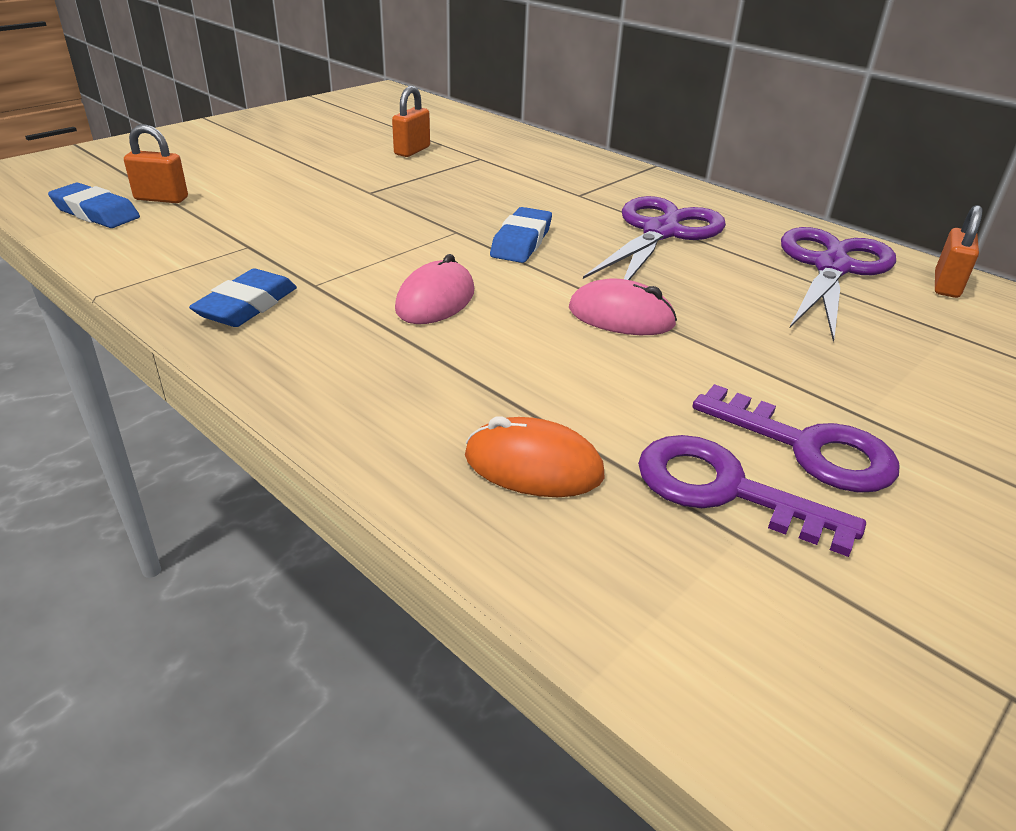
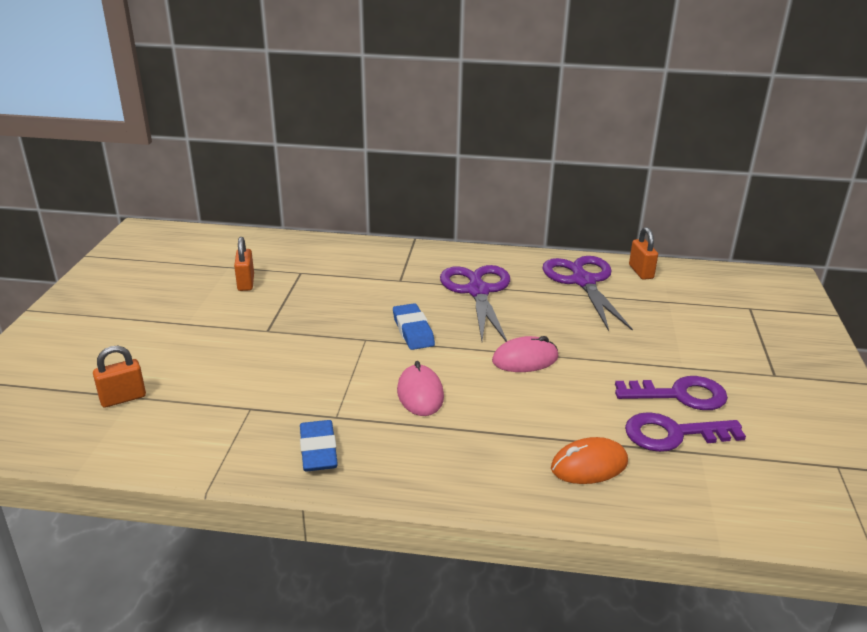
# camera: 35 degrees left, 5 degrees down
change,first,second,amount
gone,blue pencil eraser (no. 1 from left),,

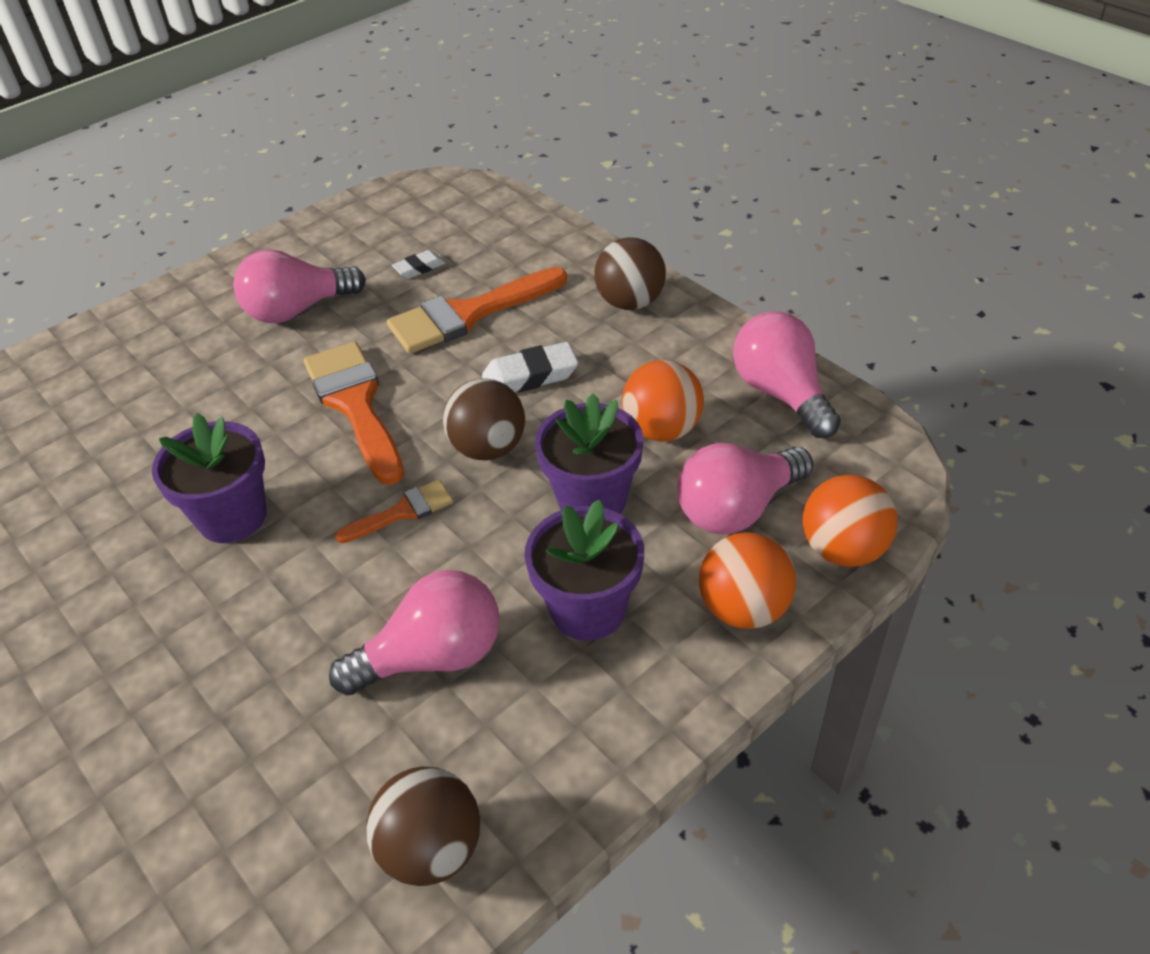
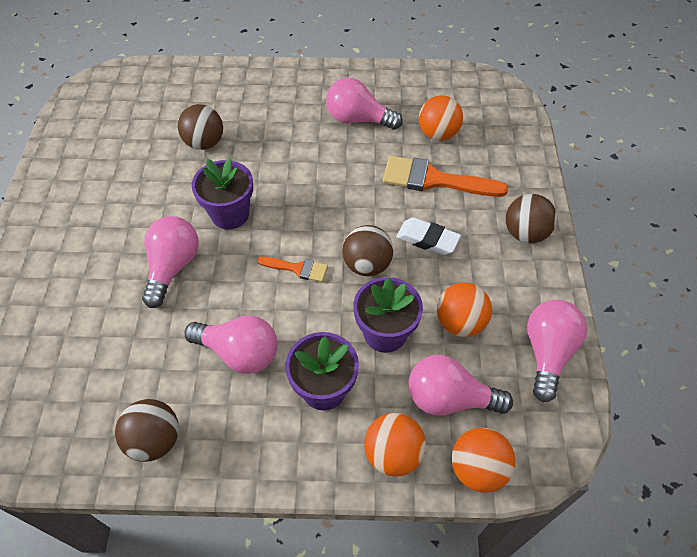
# camera: 40 degrees right, 10 degrees up
change,first,second,amount
swapped,white pencil eraser (no. 1 from left),orange-coloured ball (no. 2 from left),
gone,orange-coloured brush (no. 1 from left),,
new,,brown ball (no. 2 from left),
new,,pink light bulb (no. 1 from left),

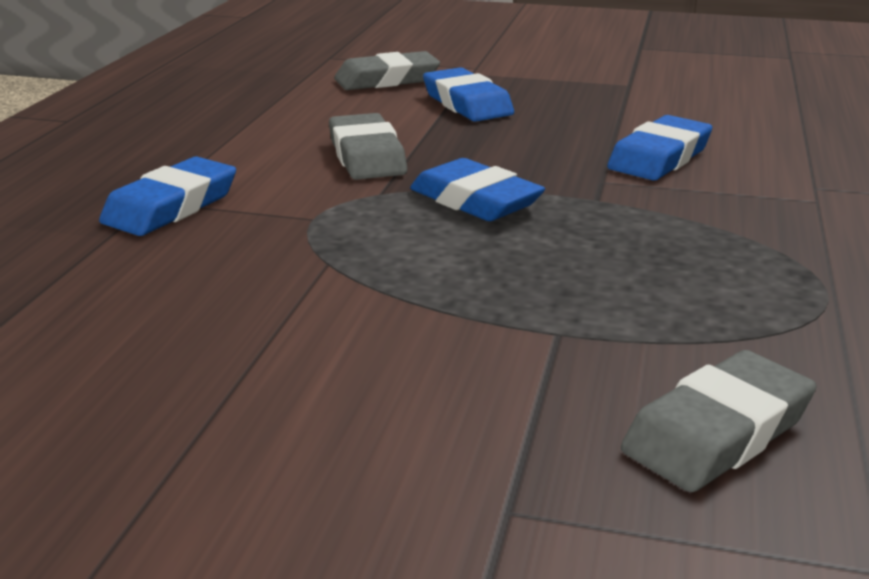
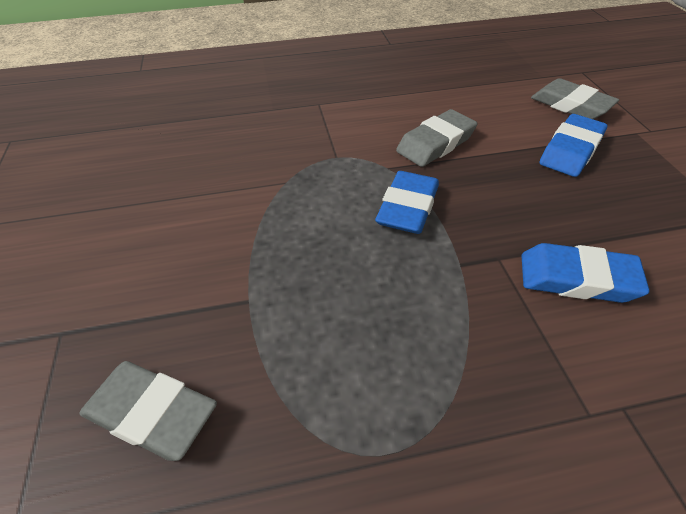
# camera: 65 degrees right, 20 degrees up
change,first,second,amount
gone,blue pencil eraser (no. 1 from left),,

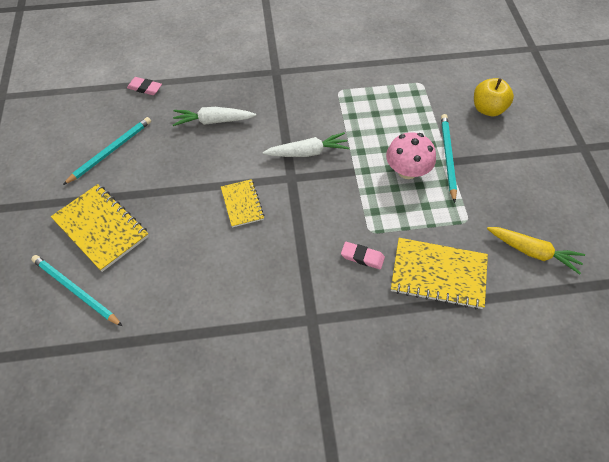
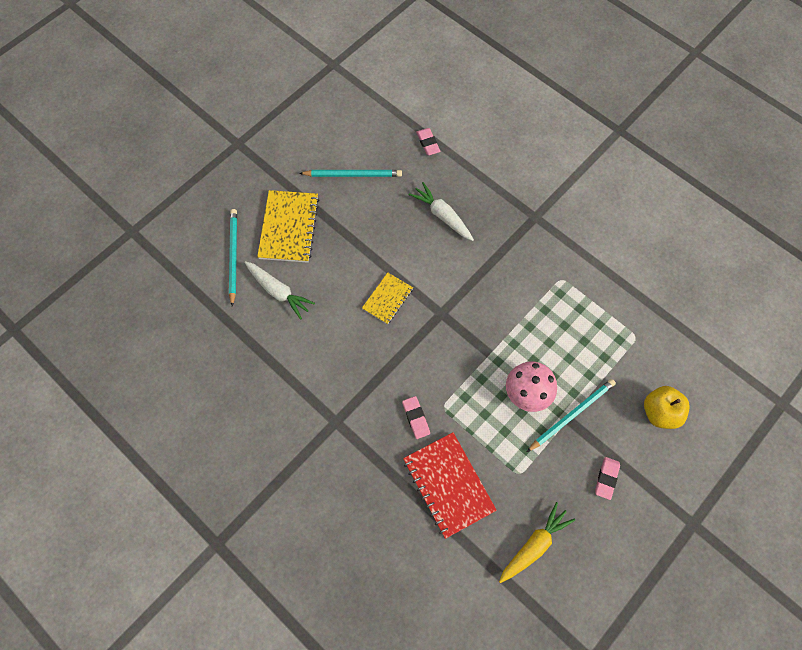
# camera: 50 degrees right, 10 degrees up
change,first,second,amount
shifted,white toy carrot (no. 2 from left in the first image),white toy carrot (no. 1 from left),
rotated,golden toy carrot,,120 degrees counterclockwise
repainted,golden notebook (no. 3 from left),crimson notebook,
new,,pink pencil eraser (no. 3 from left),

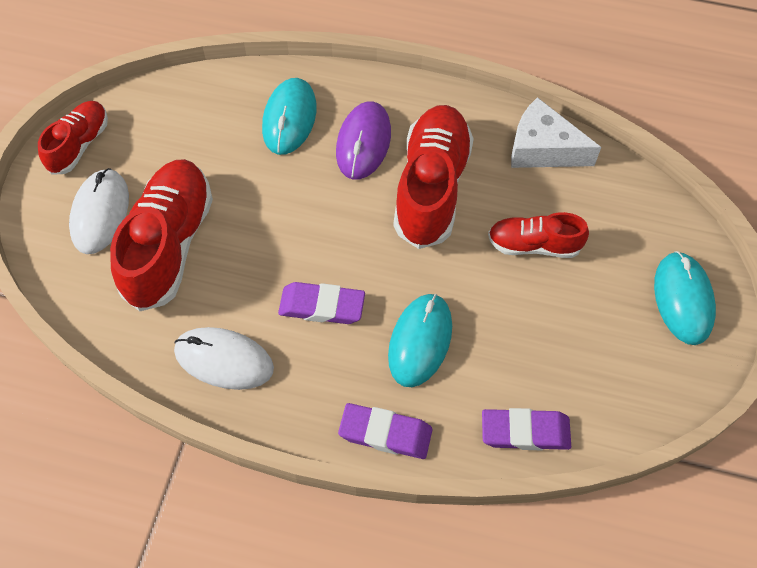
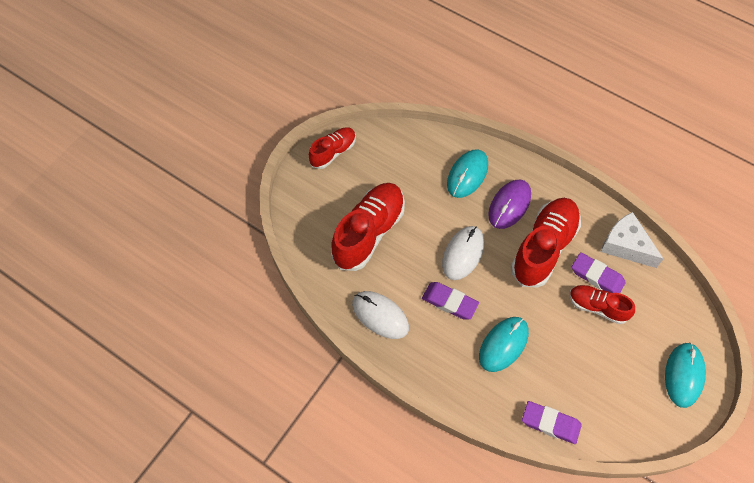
# camera: 20 degrees right, 0 degrees up
change,first,second,amount
shifted,white PC mouse (no. 1 from left in the first image),white PC mouse (no. 2 from left),
shifted,violet pencil eraser (no. 2 from left in the first image),violet pencil eraser (no. 3 from left),

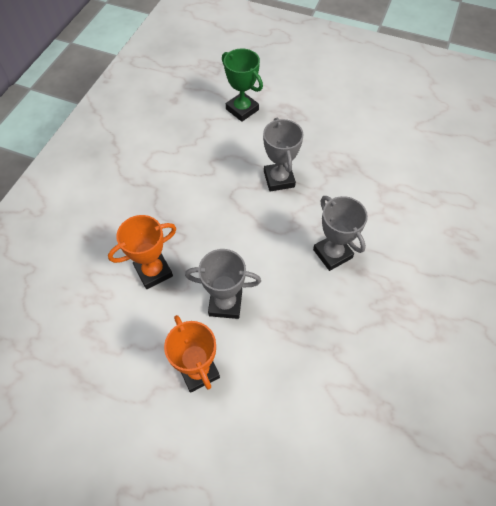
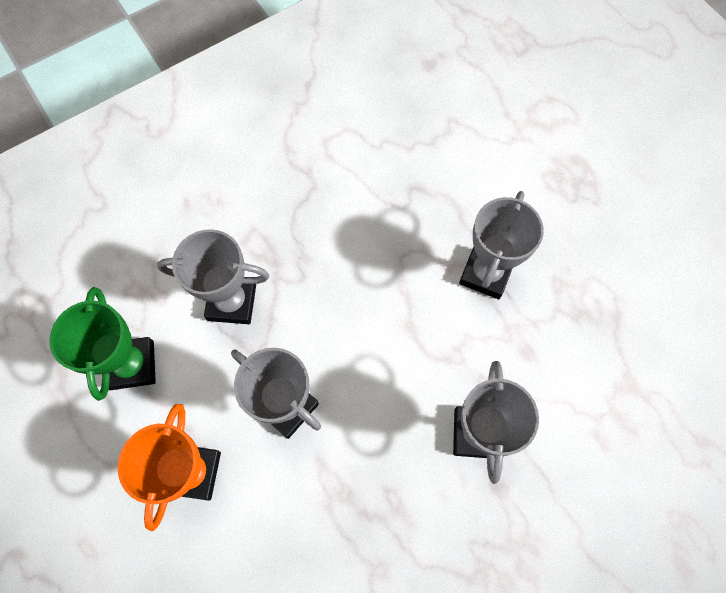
# camera: 35 degrees right, 10 degrees up
change,first,second,amount
shifted,emerald trophy,,
repainted,orange-coloured trophy (no. 1 from left),gray trophy (no. 1 from left),

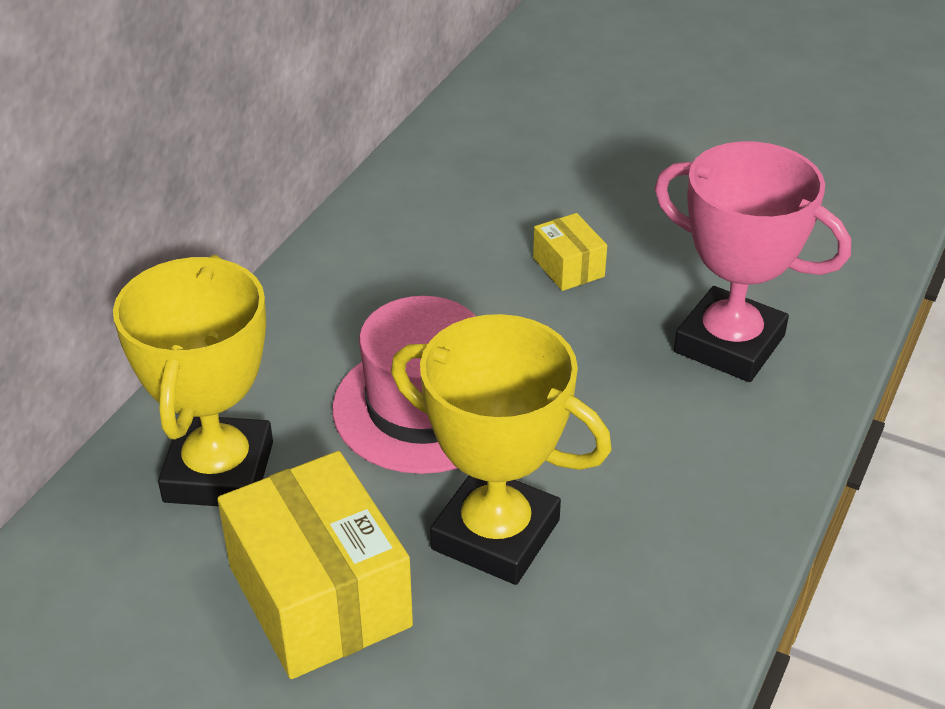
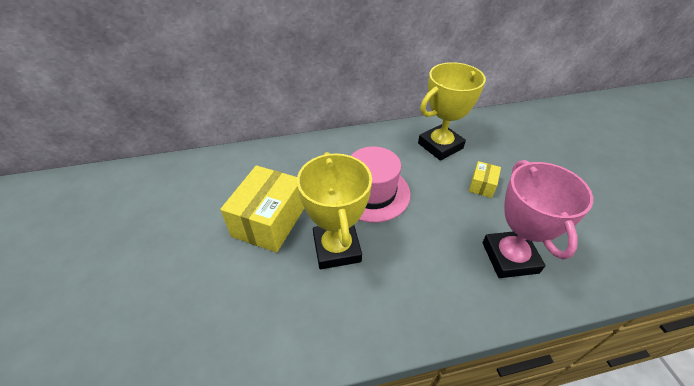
# camera: 50 degrees right, 5 degrees up
change,first,second,amount
shifted,golden trophy (no. 1 from left in the first image),golden trophy (no. 2 from left),

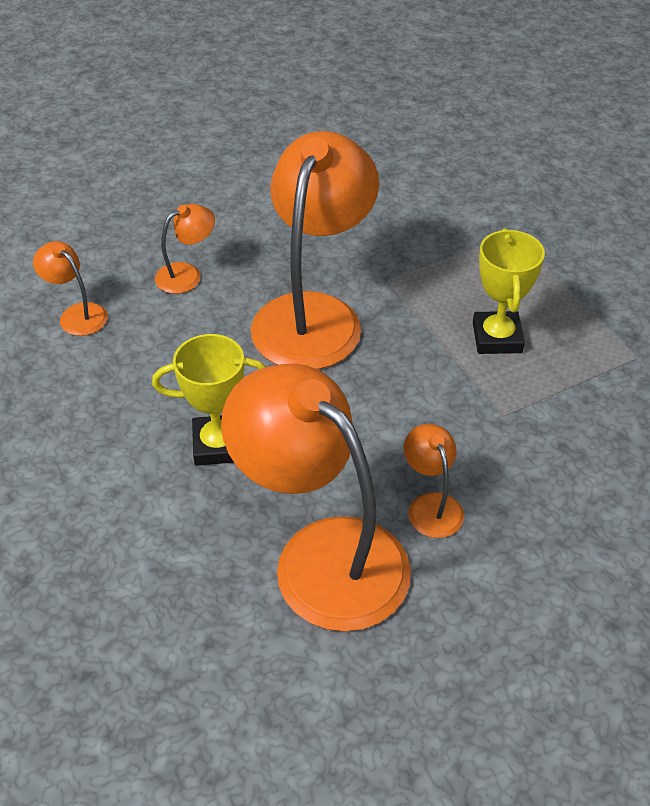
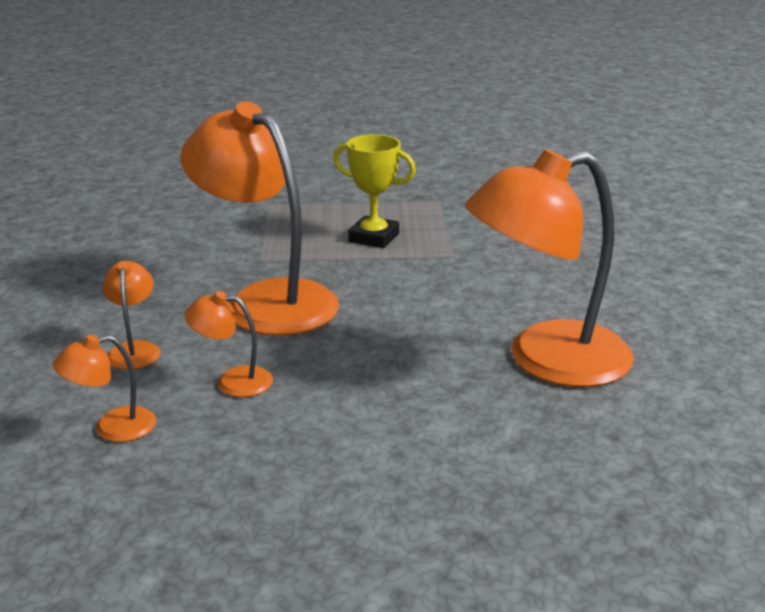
# camera: 65 degrees left, 20 degrees down
change,first,second,amount
gone,golden trophy (no. 1 from left),,
shifted,orange-coloured lamp (no. 5 from left in the first image),orange-coloured lamp (no. 3 from left),

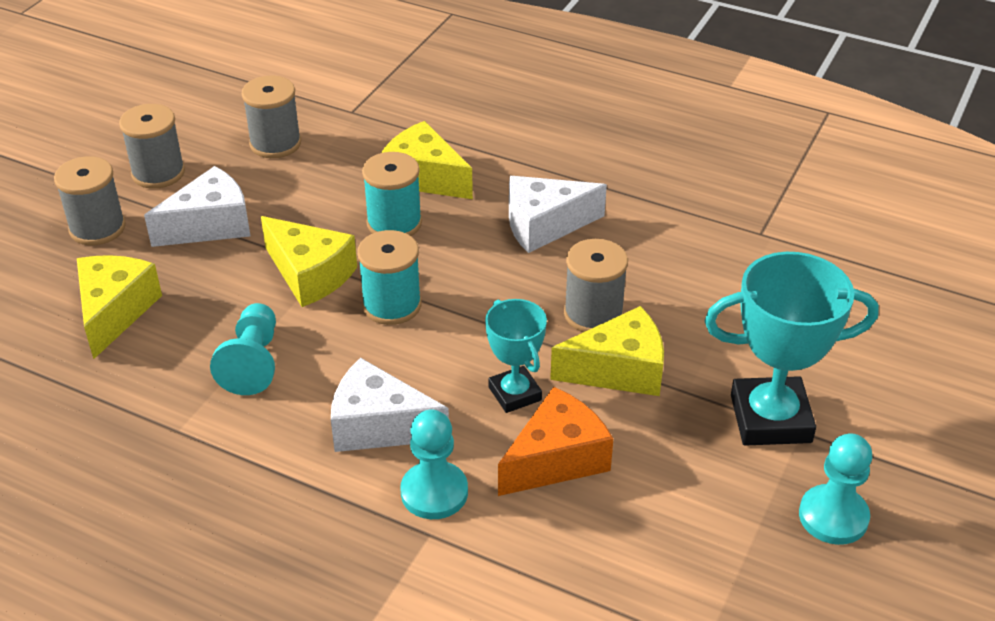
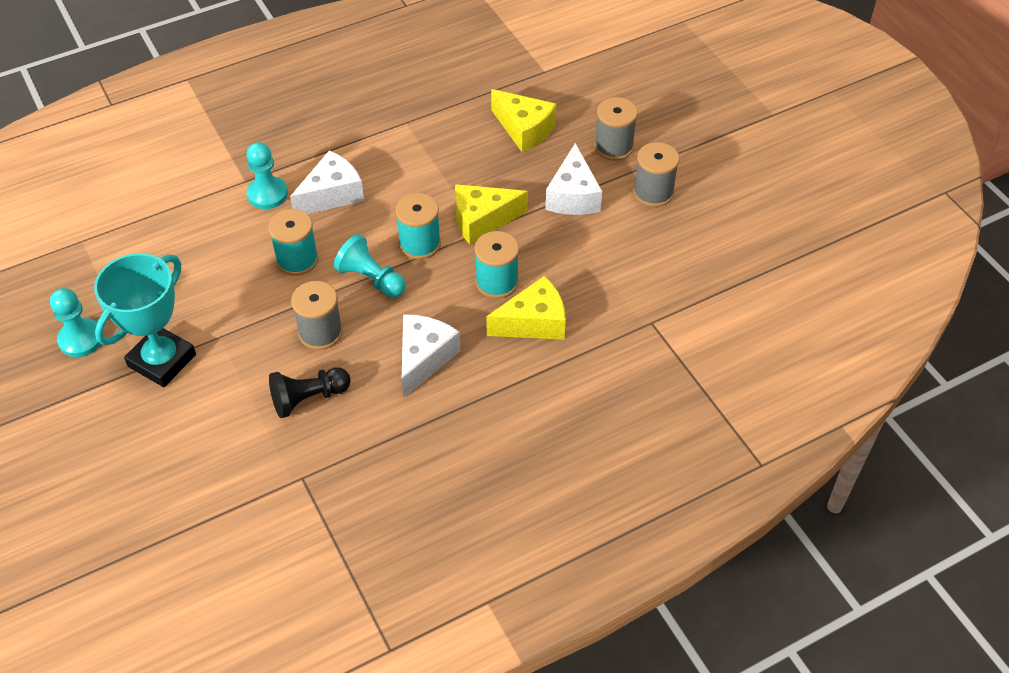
# camera: 125 degrees right, 10 degrees up
change,first,second,amount
gone,gray spool (no. 3 from left),,
swapped,turquoise trophy (no. 1 from left),turquoise spool (no. 1 from left),
shifted,turquoise game pawn (no. 1 from left in the first image),turquoise game pawn (no. 3 from left),
gone,golden cheese wedge (no. 4 from left),,
gone,orange-coloured cheese wedge,,
new,,ebony game pawn,

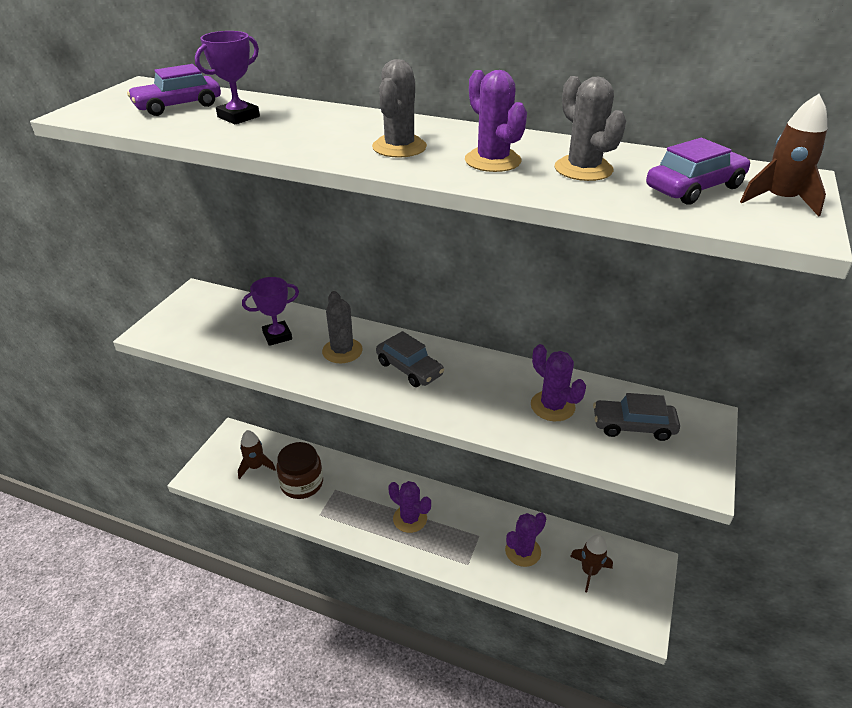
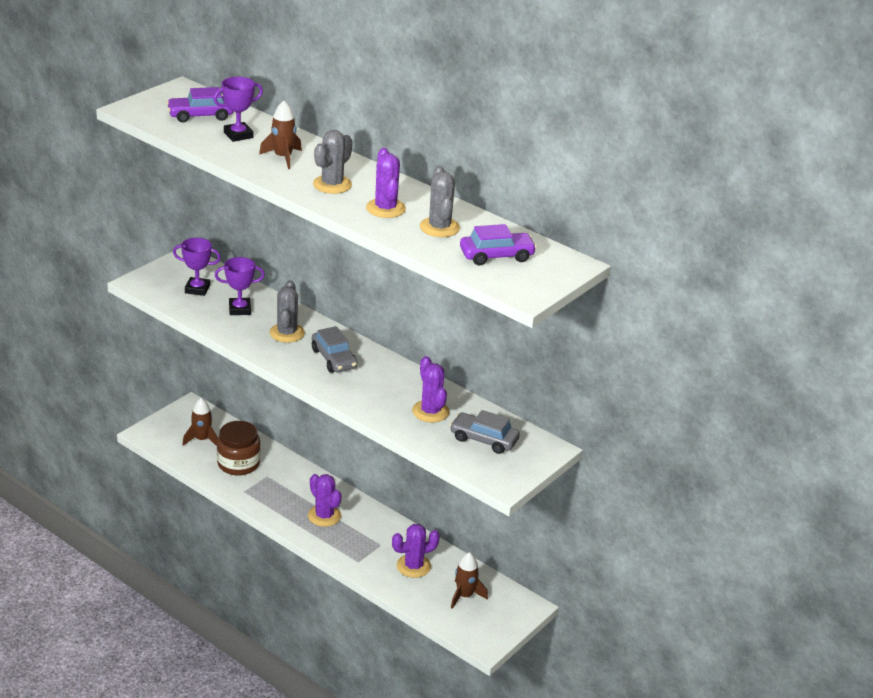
# camera: 15 degrees right, 5 degrees down
change,first,second,amount
shifted,brown spaceship (no. 3 from left in the first image),brown spaceship (no. 2 from left),
new,,violet trophy (no. 1 from left),

